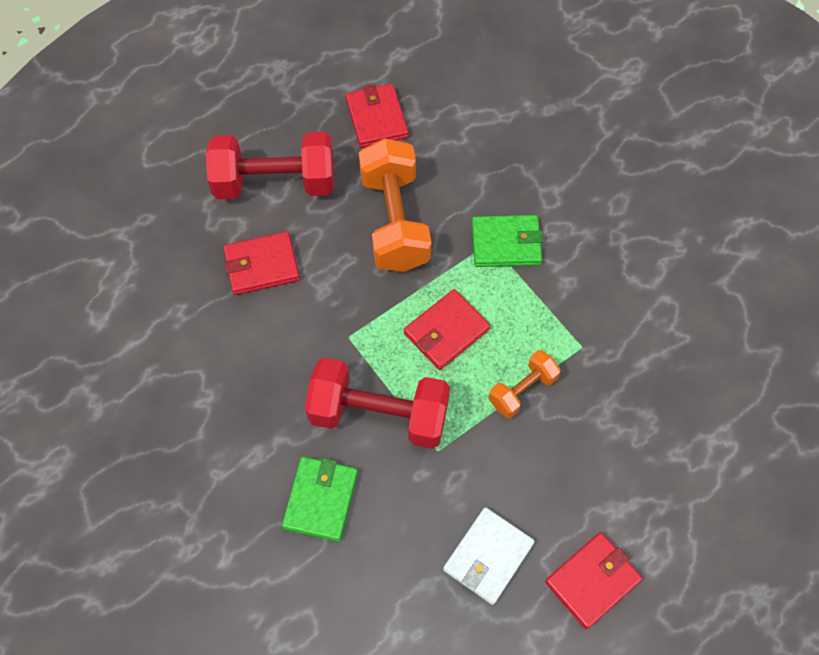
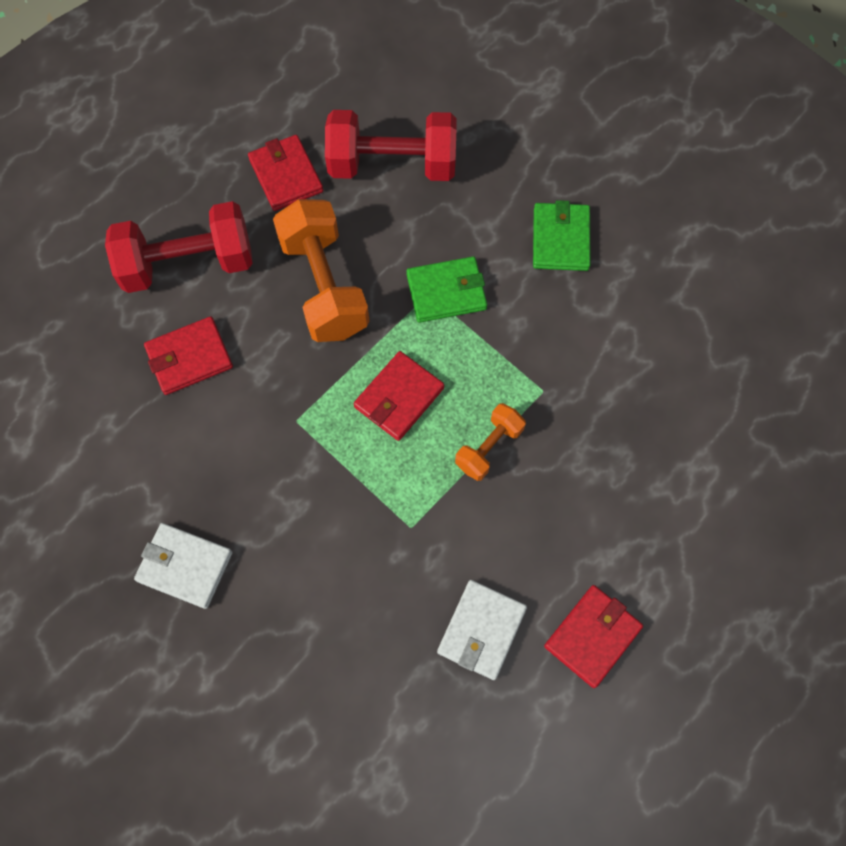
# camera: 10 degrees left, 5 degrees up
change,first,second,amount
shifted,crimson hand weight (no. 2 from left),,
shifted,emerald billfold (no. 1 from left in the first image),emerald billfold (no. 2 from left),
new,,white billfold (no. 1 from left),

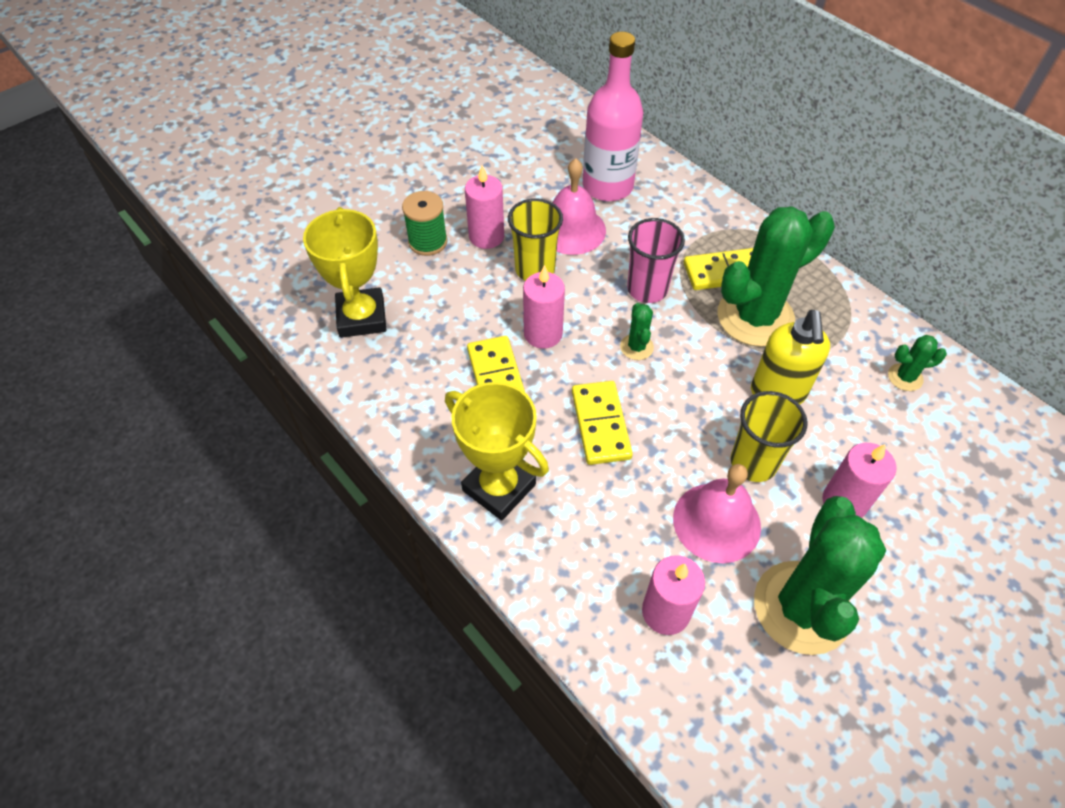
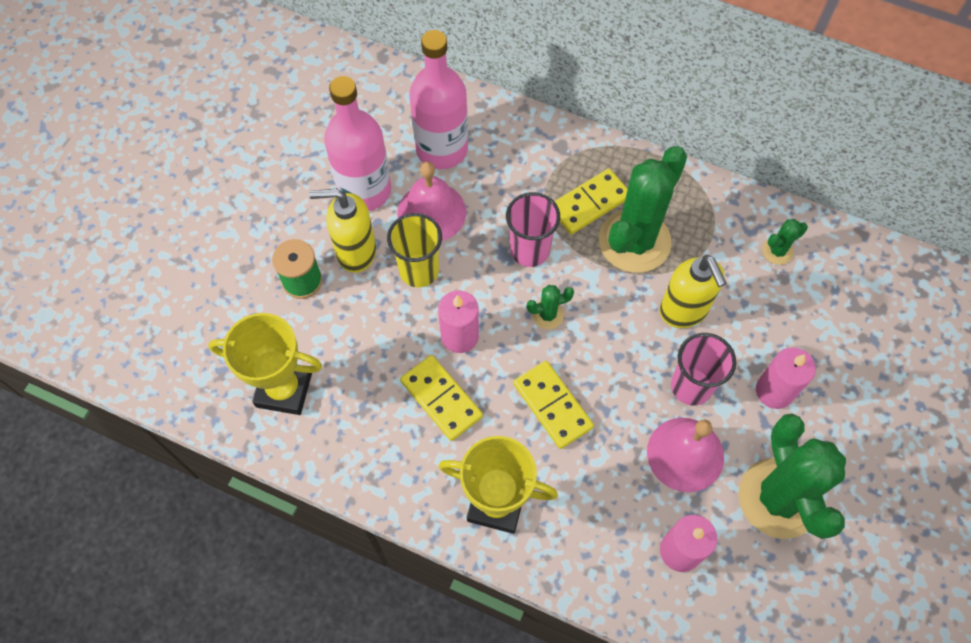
# camera: 25 degrees left, 10 degrees up
change,first,second,amount
swapped,pink wax candle (no. 1 from left),golden pump bottle (no. 1 from left),
rotated,golden trophy (no. 1 from left),,45 degrees counterclockwise
rotated,emerald saguaro cactus (no. 1 from left),,75 degrees counterclockwise
repainted,golden tumbler (no. 2 from left),pink tumbler (no. 2 from left),
new,,pink bottle (no. 1 from left),

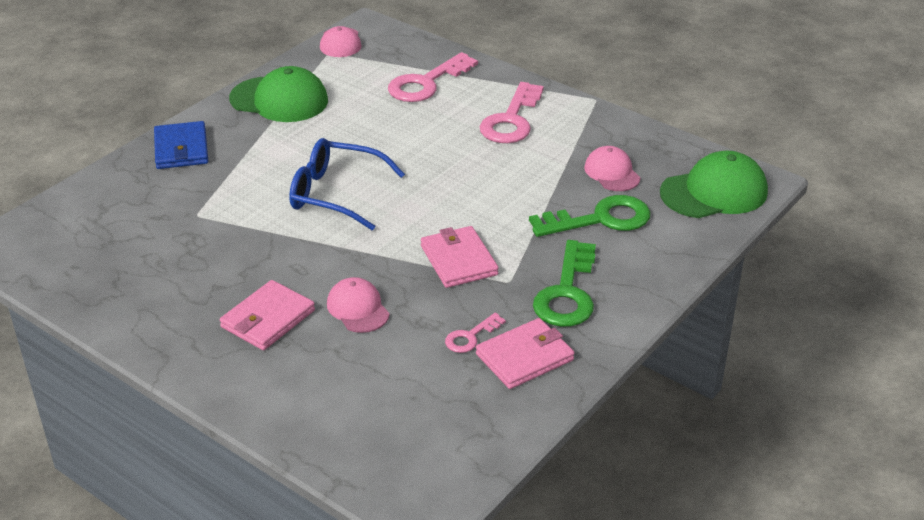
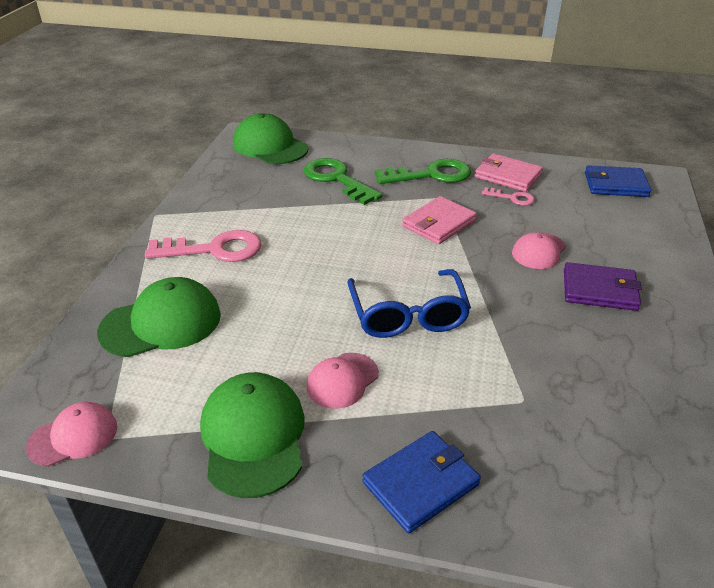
# camera: 115 degrees left, 0 degrees up
change,first,second,amount
swapped,pink key (no. 1 from left),emerald cap (no. 1 from left),
shifted,pink cap (no. 3 from left in the first image),pink cap (no. 2 from left),
repainted,pink billfold (no. 1 from left),violet billfold,
new,,blue billfold (no. 2 from left),

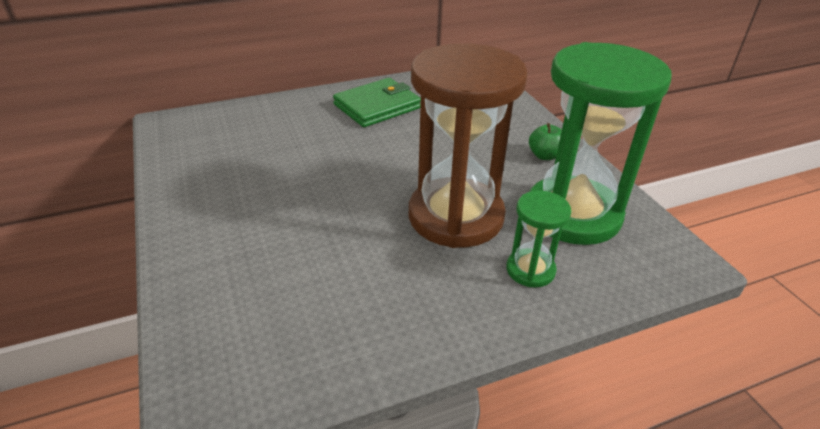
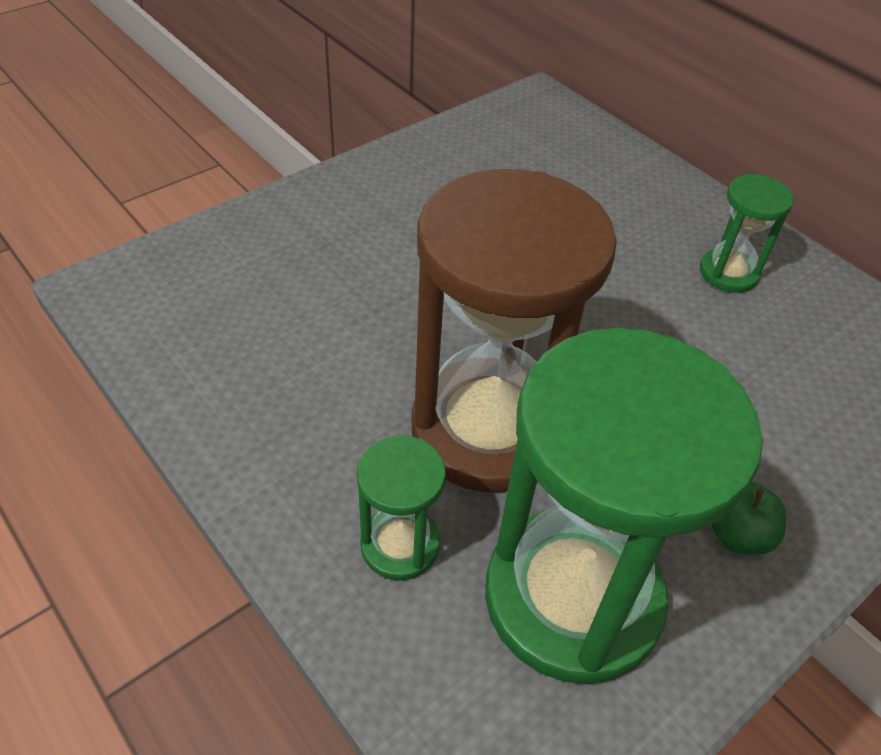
# camera: 70 degrees right, 10 degrees up
change,first,second,amount
swapped,emerald billfold,emerald hourglass (no. 3 from left),

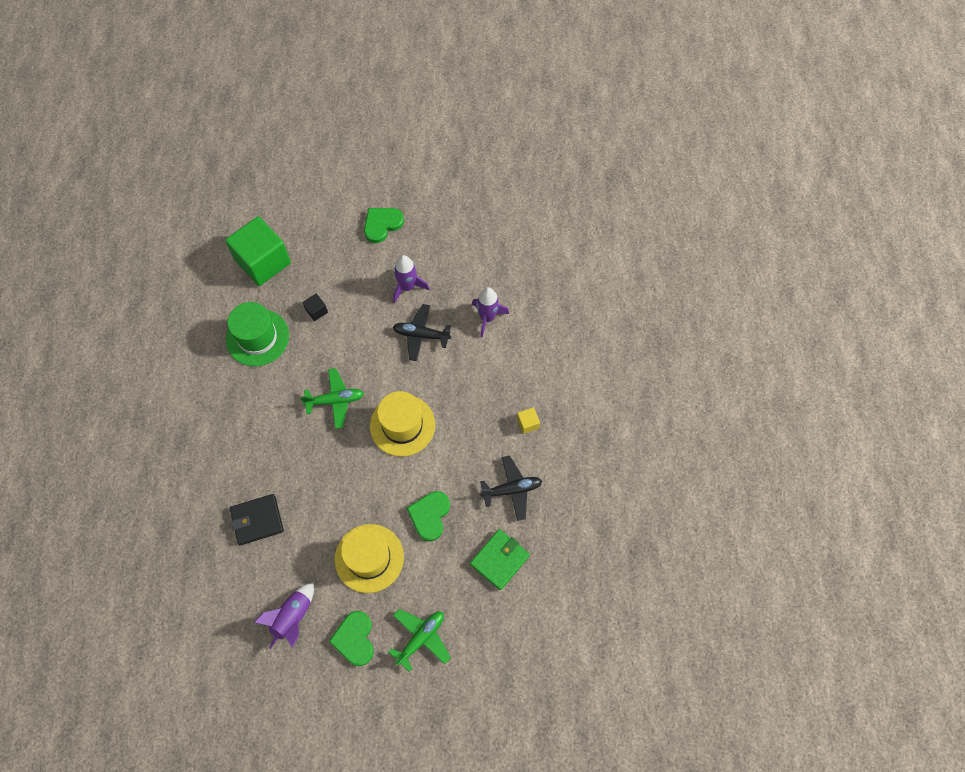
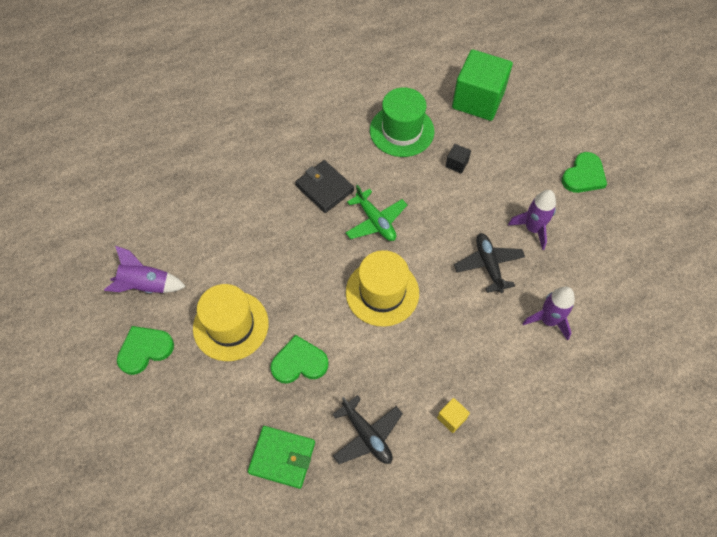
# camera: 65 degrees right, 5 degrees down
change,first,second,amount
rotated,emerald love heart (no. 2 from left in the first image),emerald love heart (no. 3 from left),105 degrees clockwise
shifted,ebony billfold,,
gone,emerald plane (no. 2 from left),,

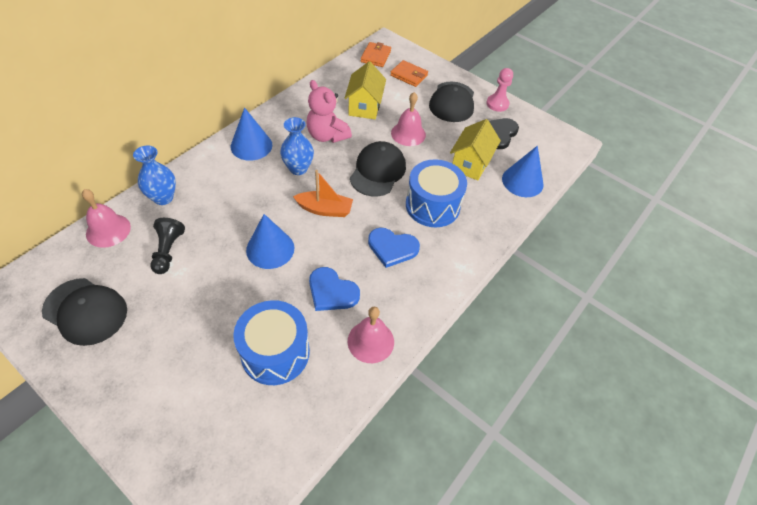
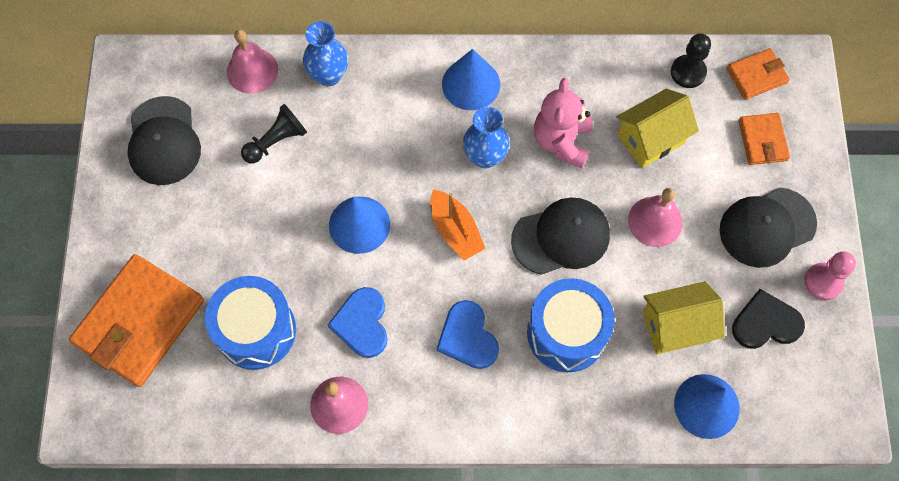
# camera: 55 degrees right, 15 degrees up
change,first,second,amount
new,,ebony game pawn (no. 2 from left),
new,,orange-coloured billfold (no. 1 from left),

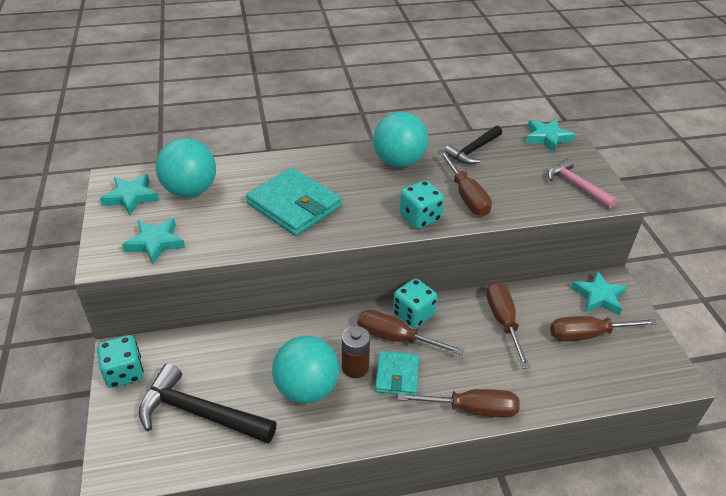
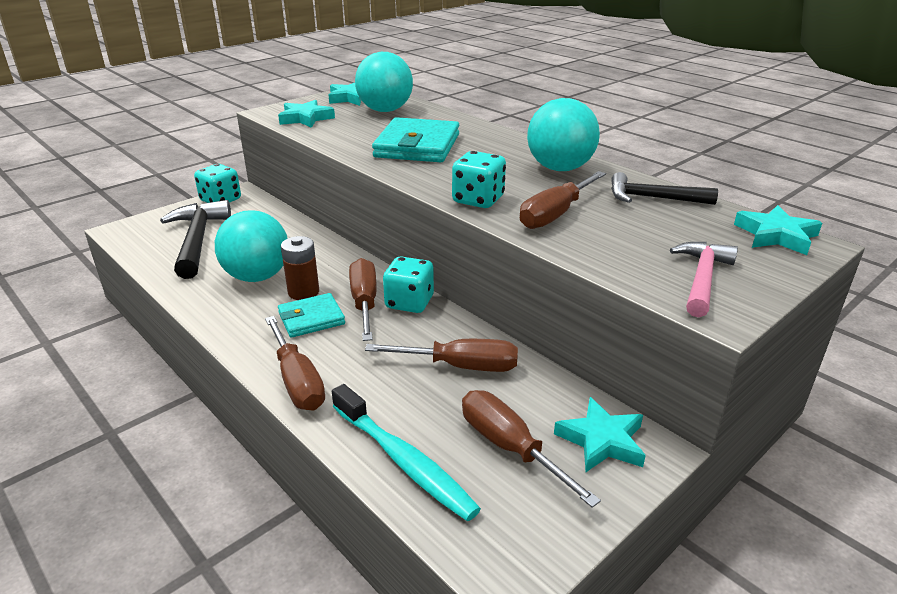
# camera: 60 degrees right, 10 degrees down
change,first,second,amount
rotated,brown flat screwdriver (no. 4 from left in the first image),brown flat screwdriver (no. 3 from left),45 degrees clockwise
new,,turquoise toothbrush,

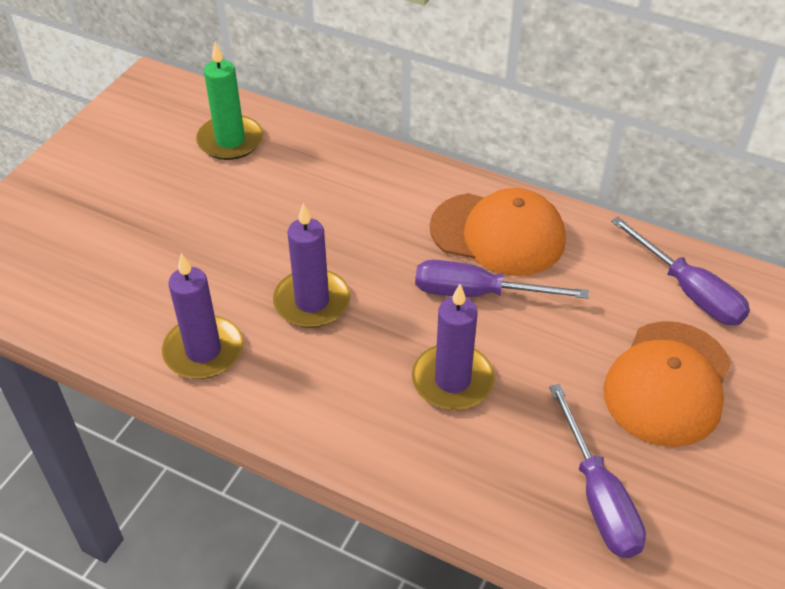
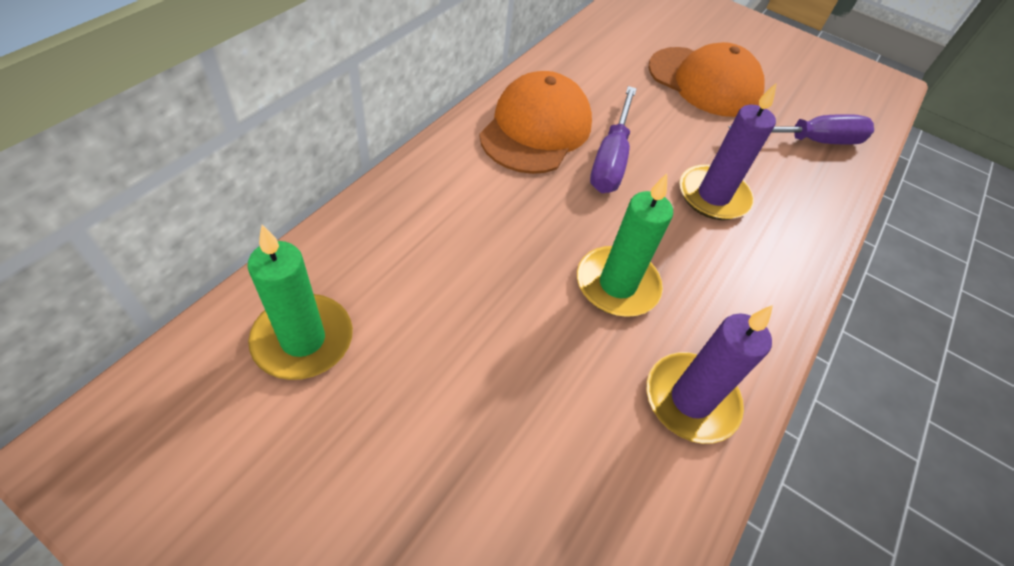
# camera: 90 degrees left, 5 degrees up
change,first,second,amount
repainted,violet wax candle (no. 2 from left),emerald wax candle (no. 2 from left),
gone,violet flat screwdriver (no. 3 from left),,

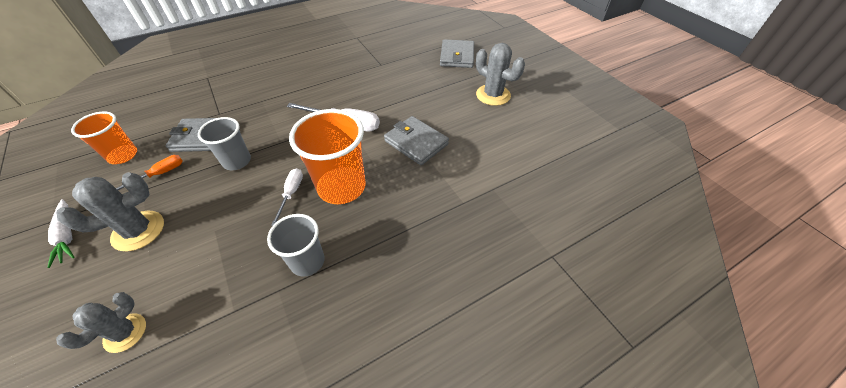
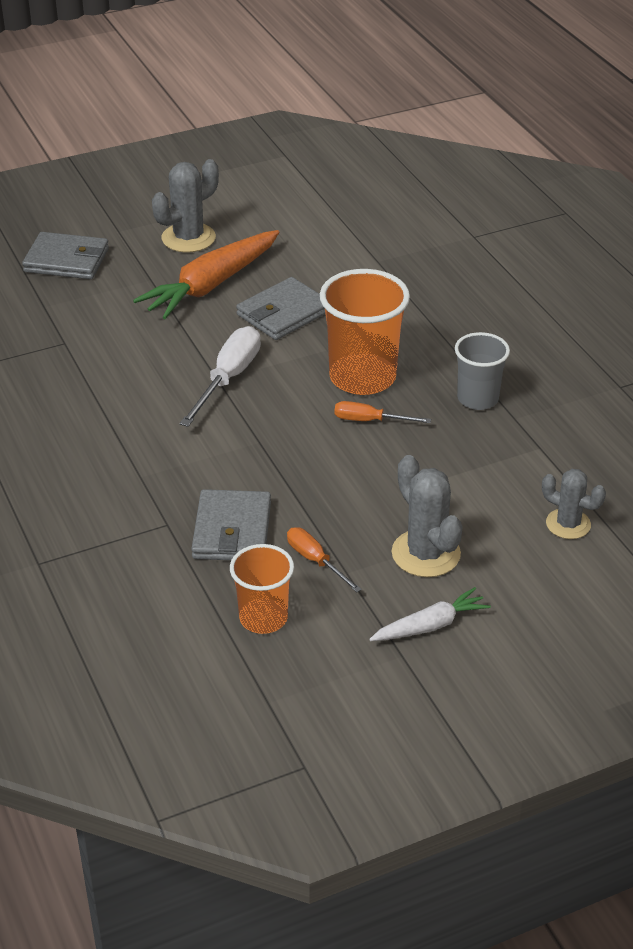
# camera: 85 degrees left, 10 degrees down
change,first,second,amount
gone,gray tumbler (no. 1 from left),,
repainted,white flat screwdriver (no. 1 from left),orange-coloured flat screwdriver (no. 2 from left),
new,,orange-coloured toy carrot,

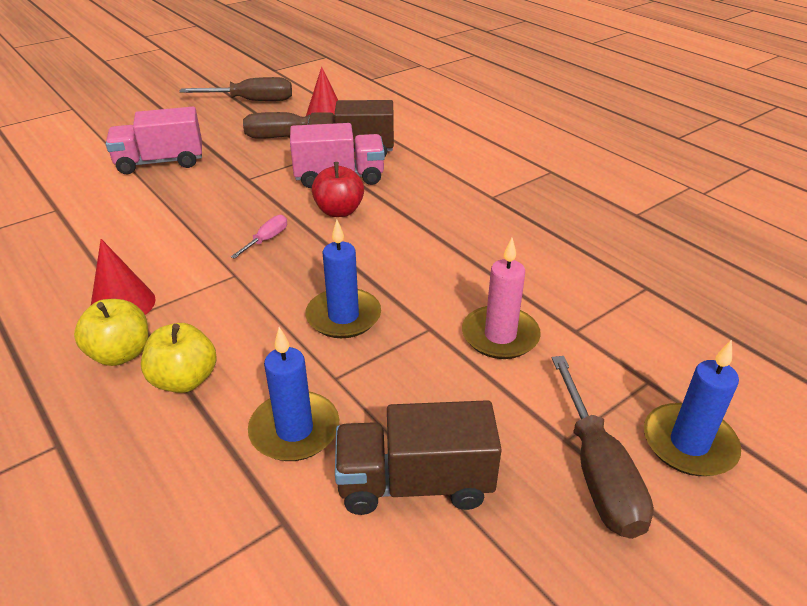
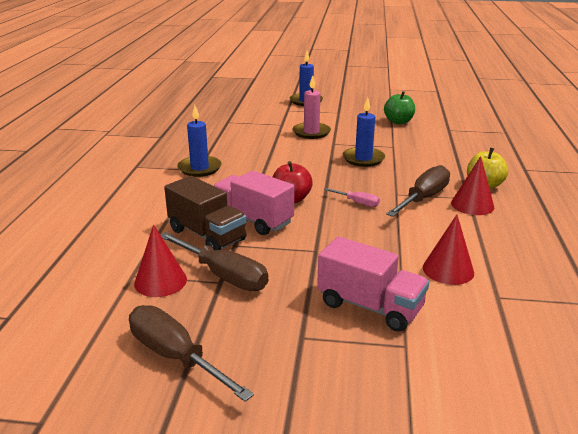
# camera: 135 degrees left, 10 degrees down
change,first,second,amount
rotated,pink flat screwdriver,,135 degrees counterclockwise
gone,golden apple (no. 2 from left),,
shifted,blue wax candle (no. 1 from left),,
shifted,brown flat screwdriver (no. 3 from left),,
swapped,brown truck (no. 2 from left),emerald apple,
new,,crimson cone shape (no. 2 from left),

